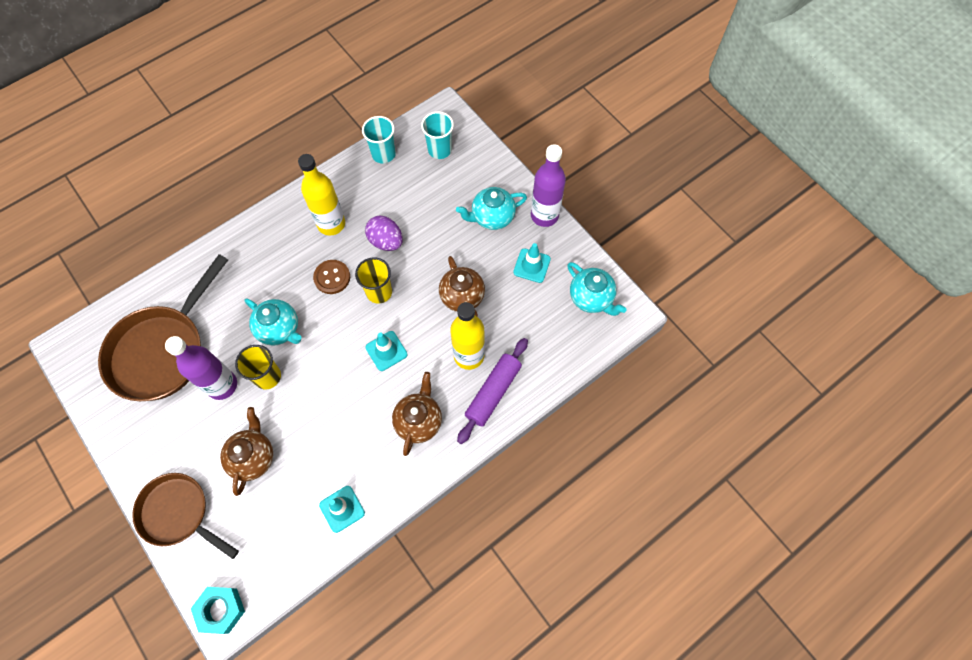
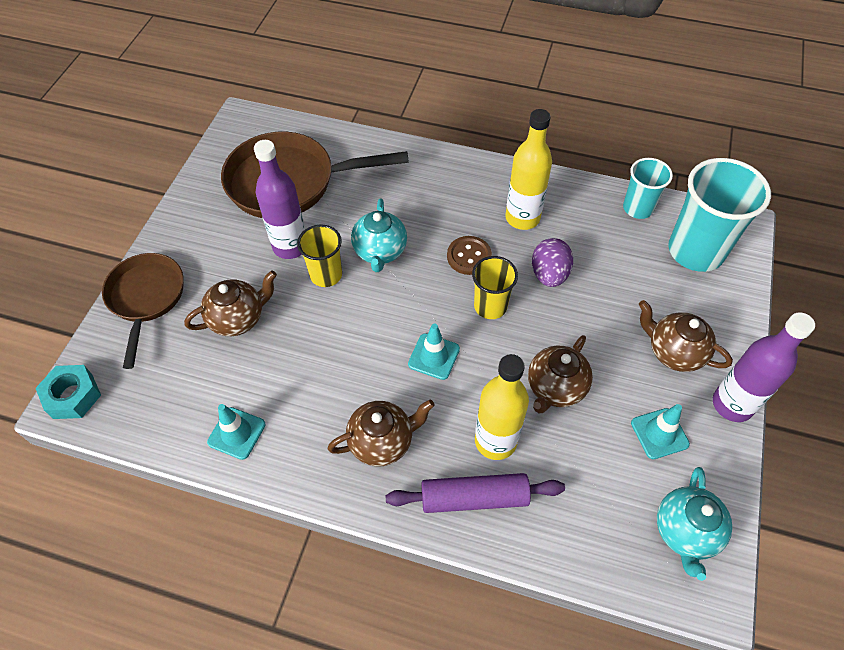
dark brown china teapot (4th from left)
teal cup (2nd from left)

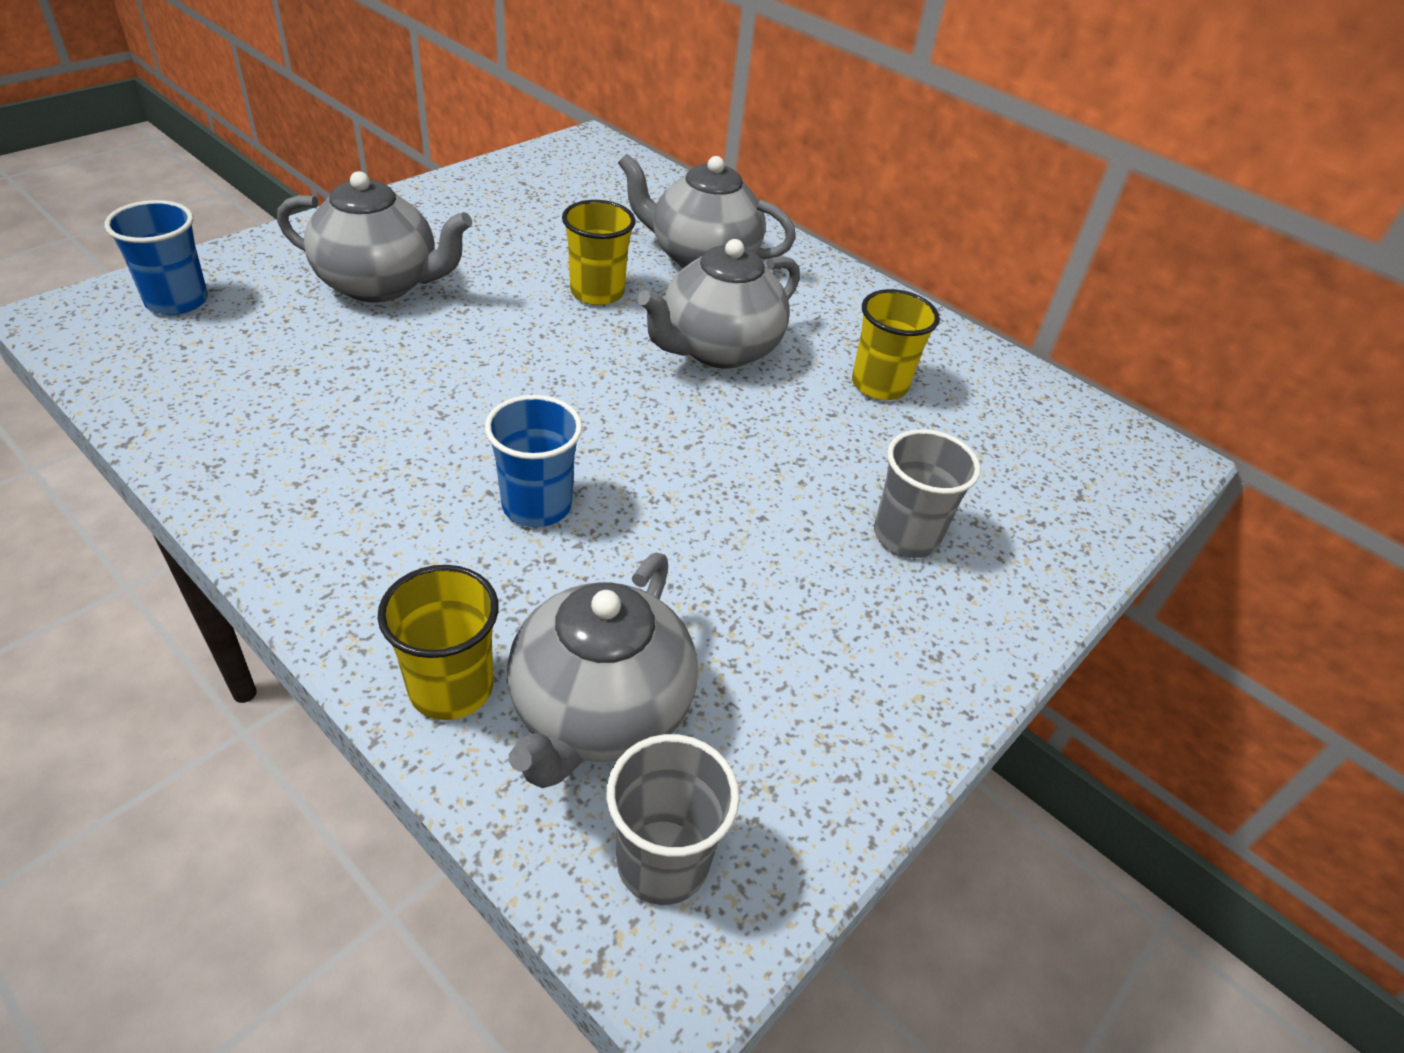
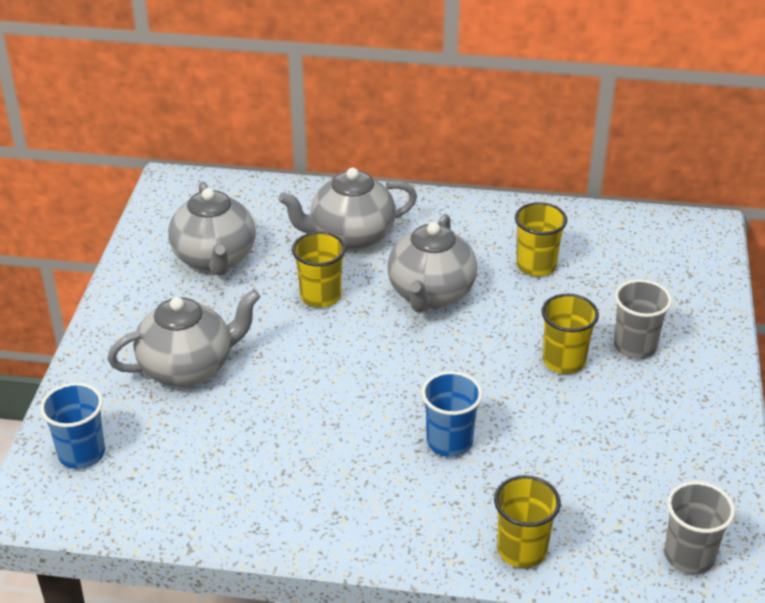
golden cup (4th from left)
ash-grey china teapot (2nd from left)

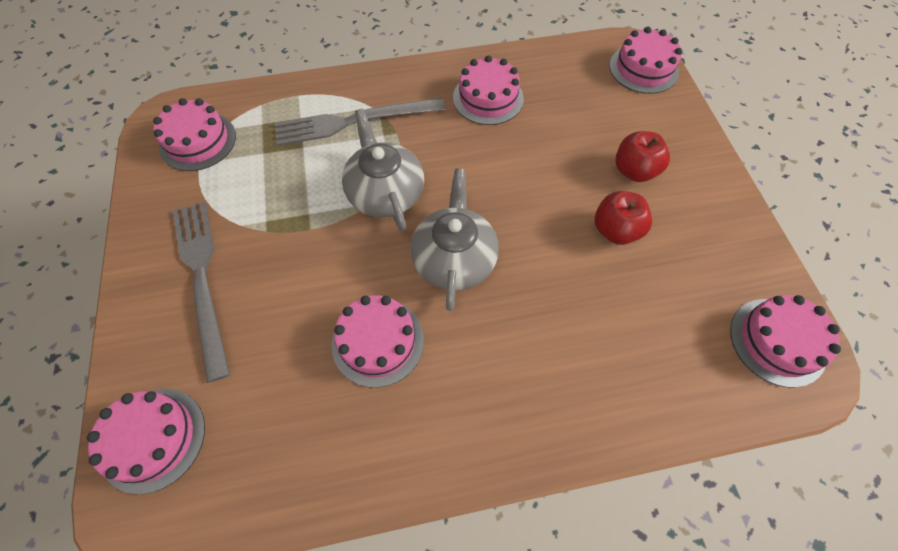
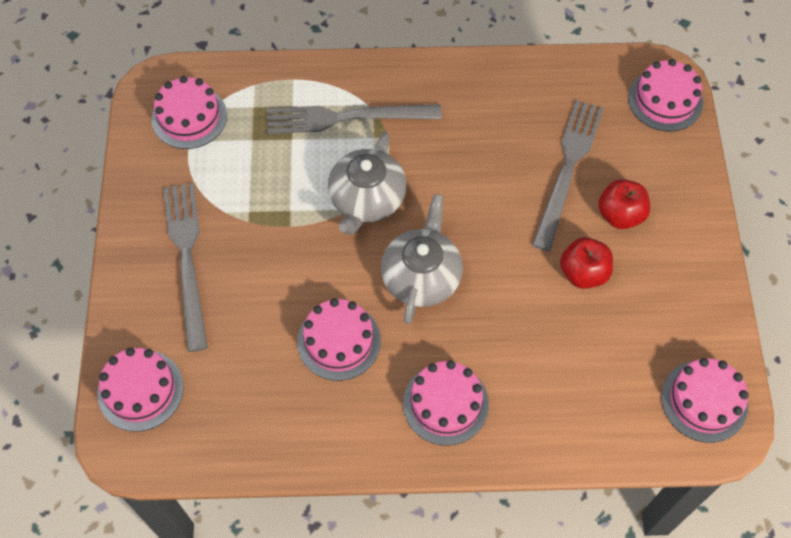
ash-grey fork (3rd from left)
pink gateau (4th from left)
ash-grey china teapot (1st from left)

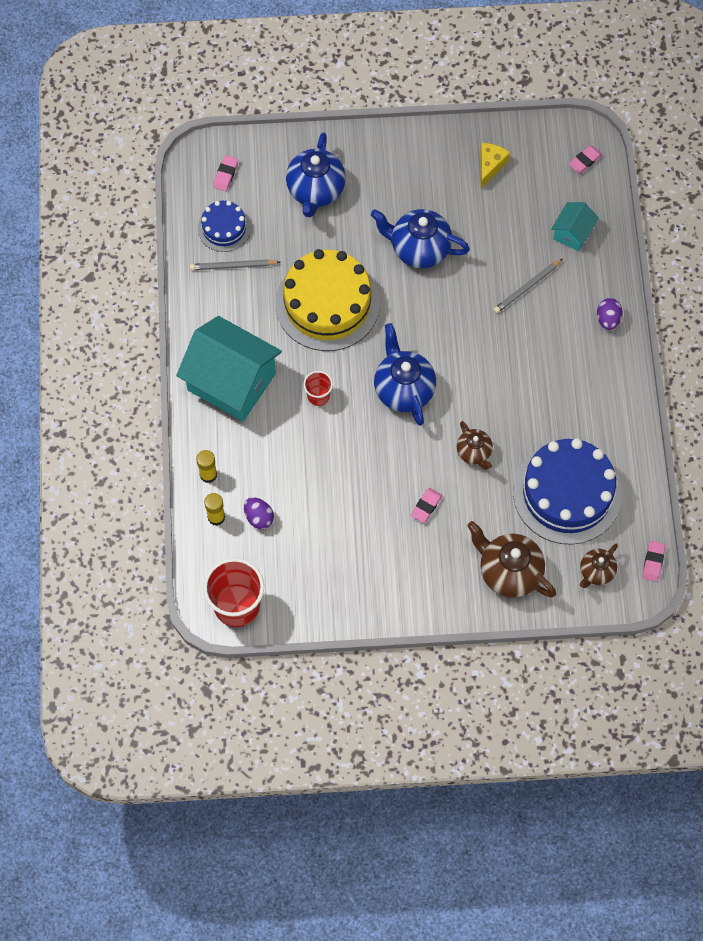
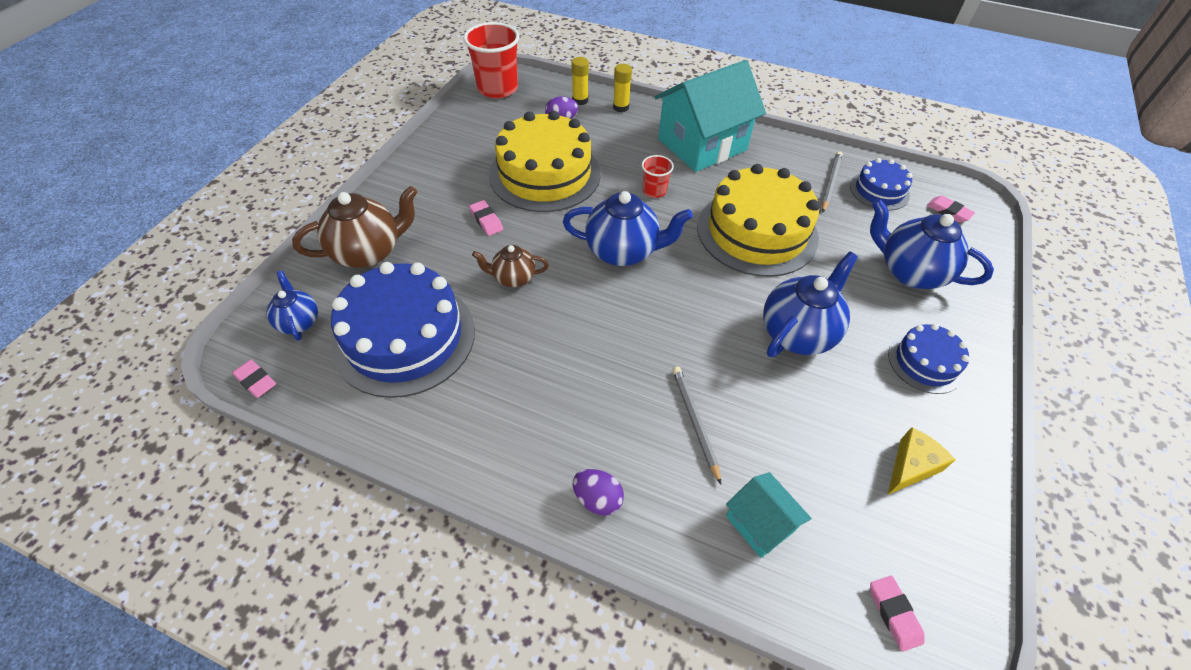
golden gateau (1st from left)
royal blue gateau (3rd from left)
royal blue china teapot (1st from left)
golden piece of cheese

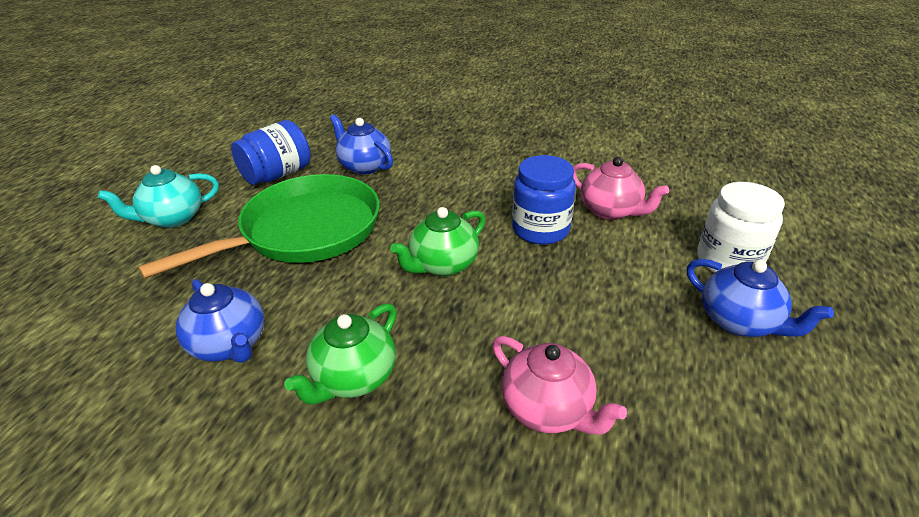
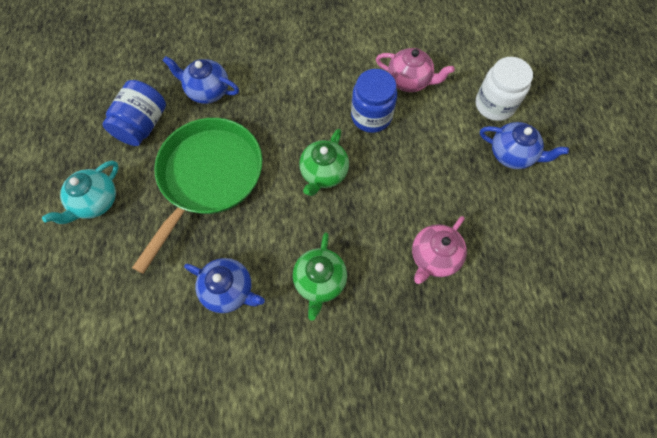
pink china teapot (2nd from left)

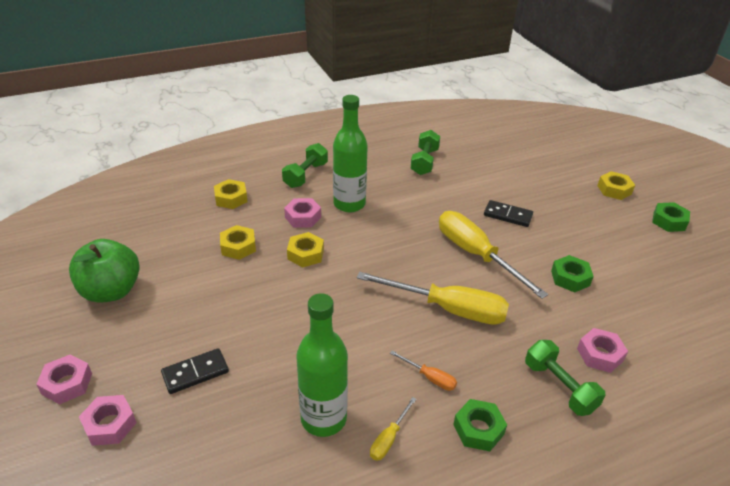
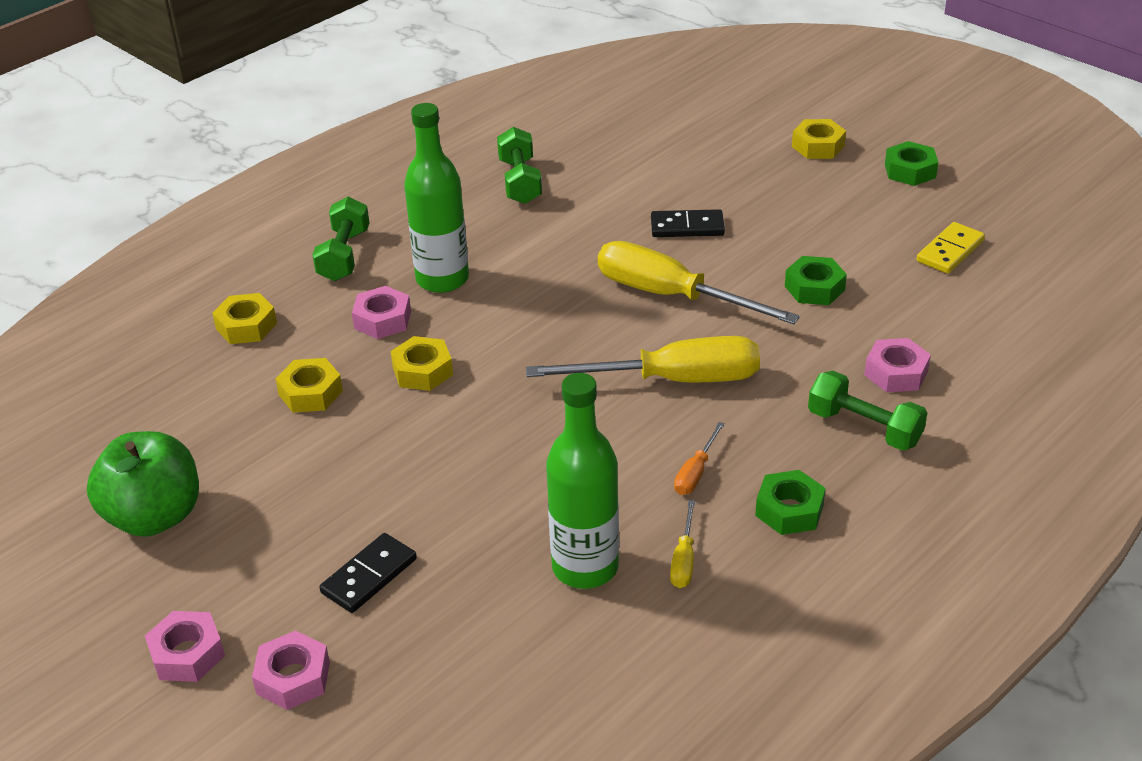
golden domino
orange-coloured hand screwdriver

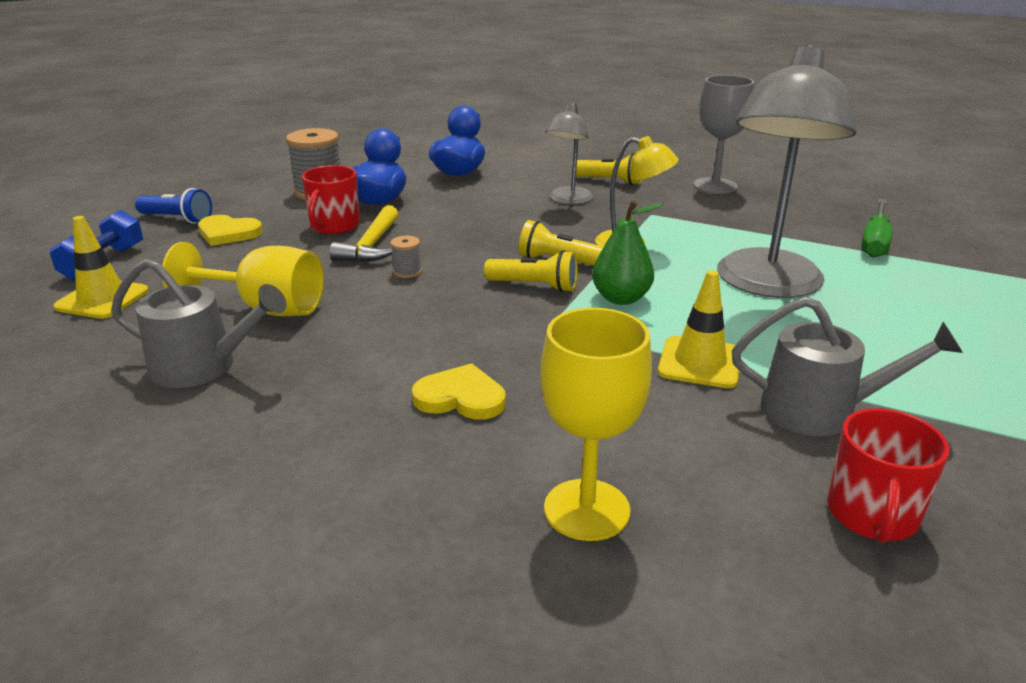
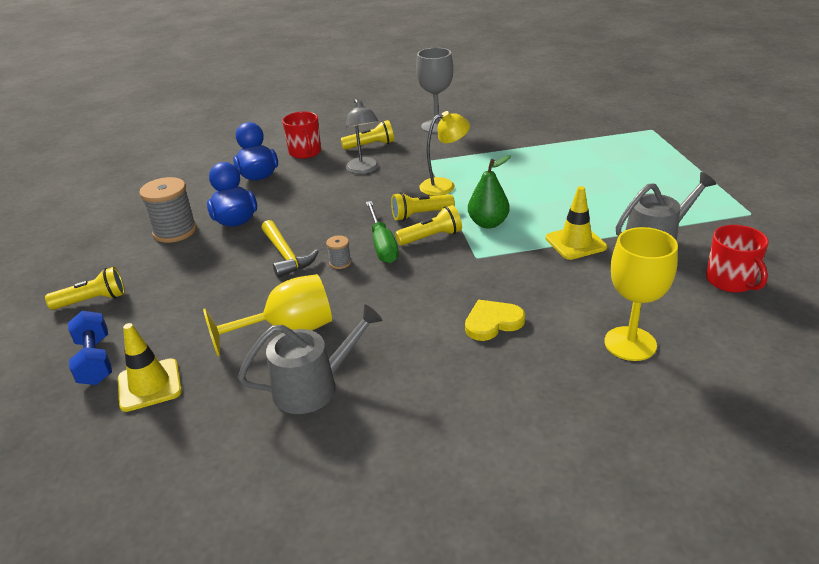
golden heart shape (1st from left in the first image)
ash-grey lamp (2nd from left in the first image)
scarlet mug (1st from left)
leaf-green hand screwdriver
golden torch (1st from left)

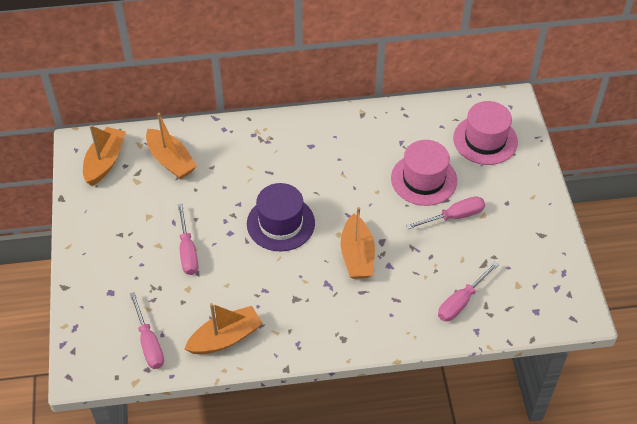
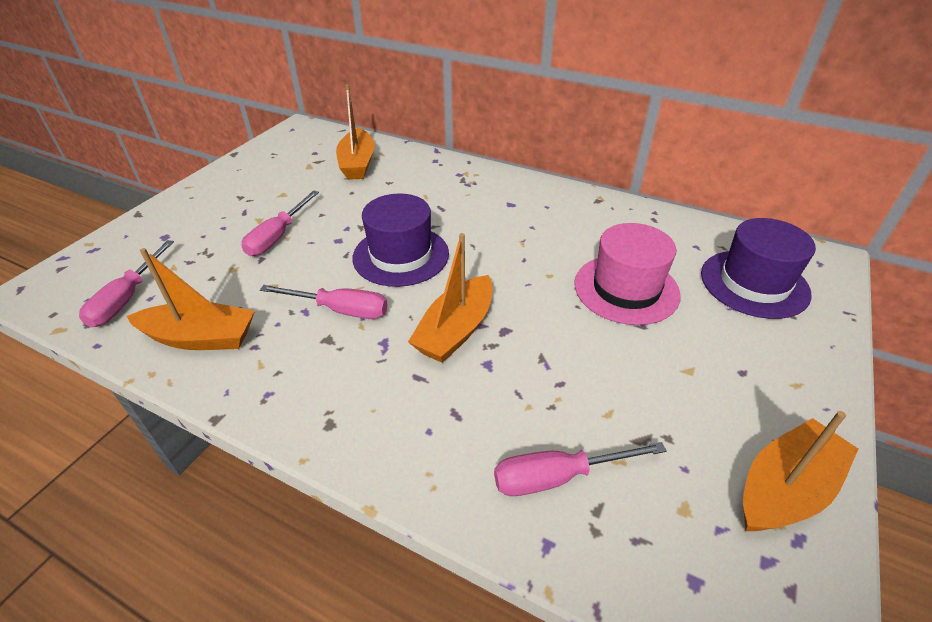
orange-coloured boat (4th from left)
pink hand screwdriver (3rd from left)
violet top hat (2nd from left)

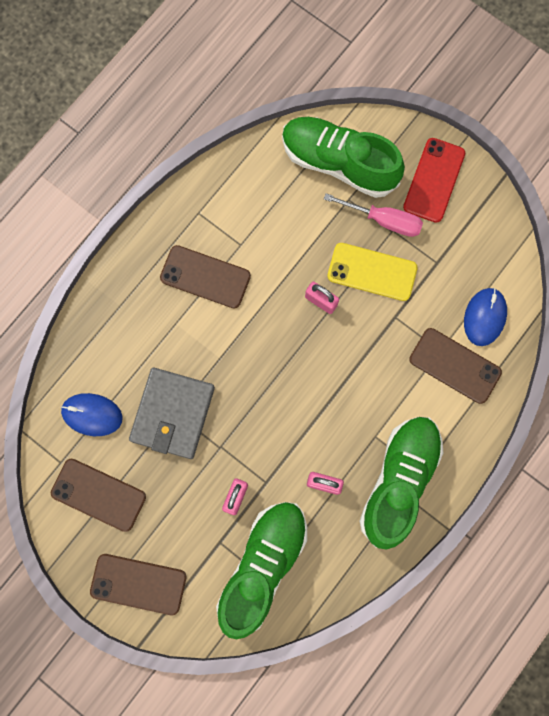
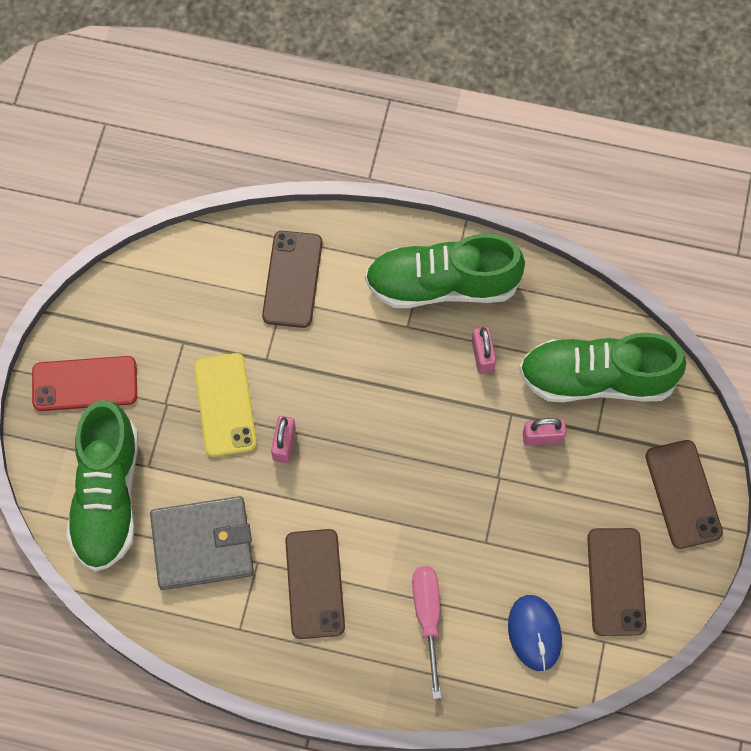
royal blue PC mouse (2nd from left in the first image)
ash-grey card wallet
pink hand screwdriver

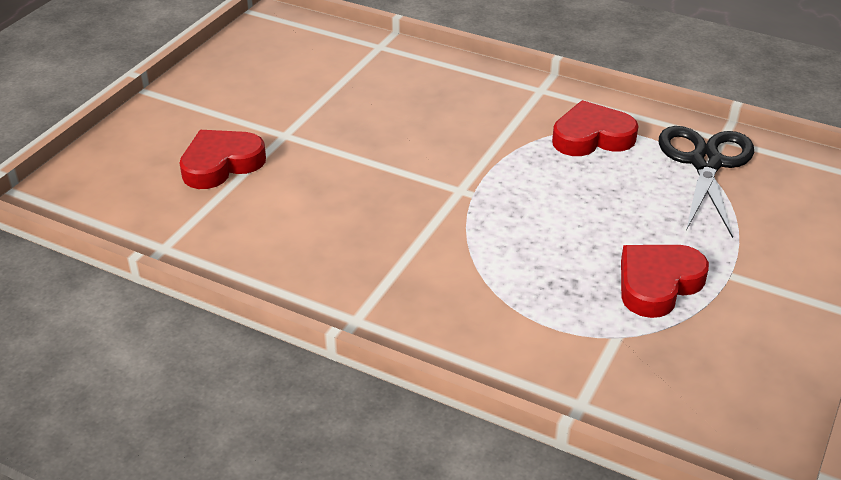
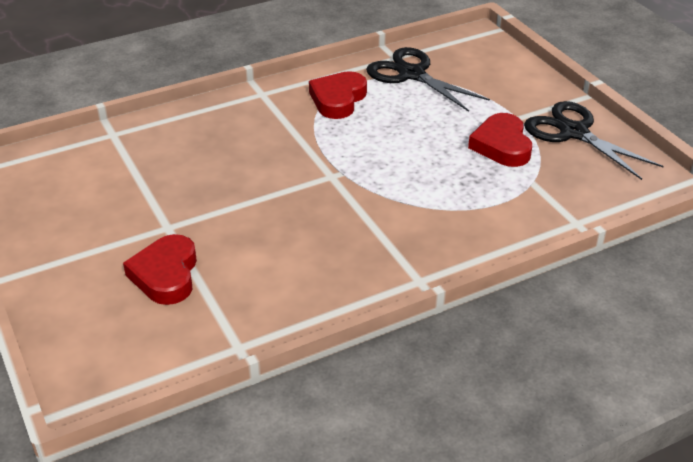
ebony shears (2nd from left)

